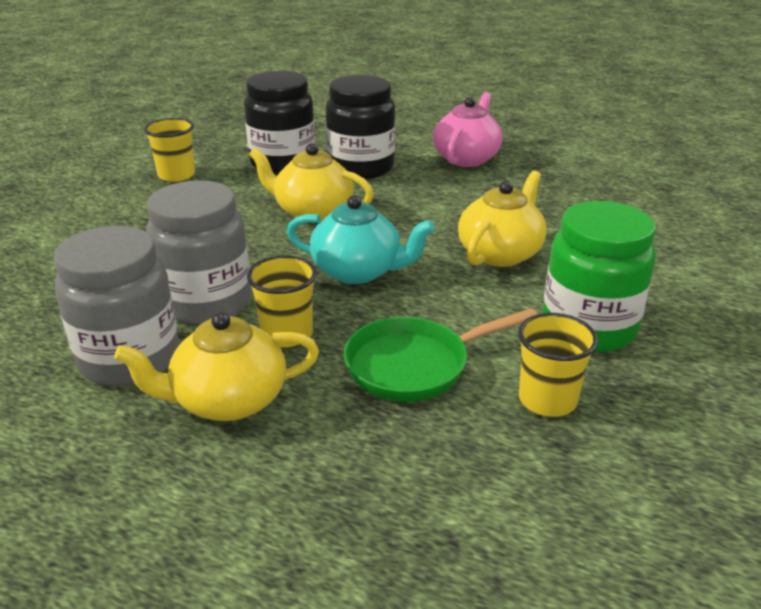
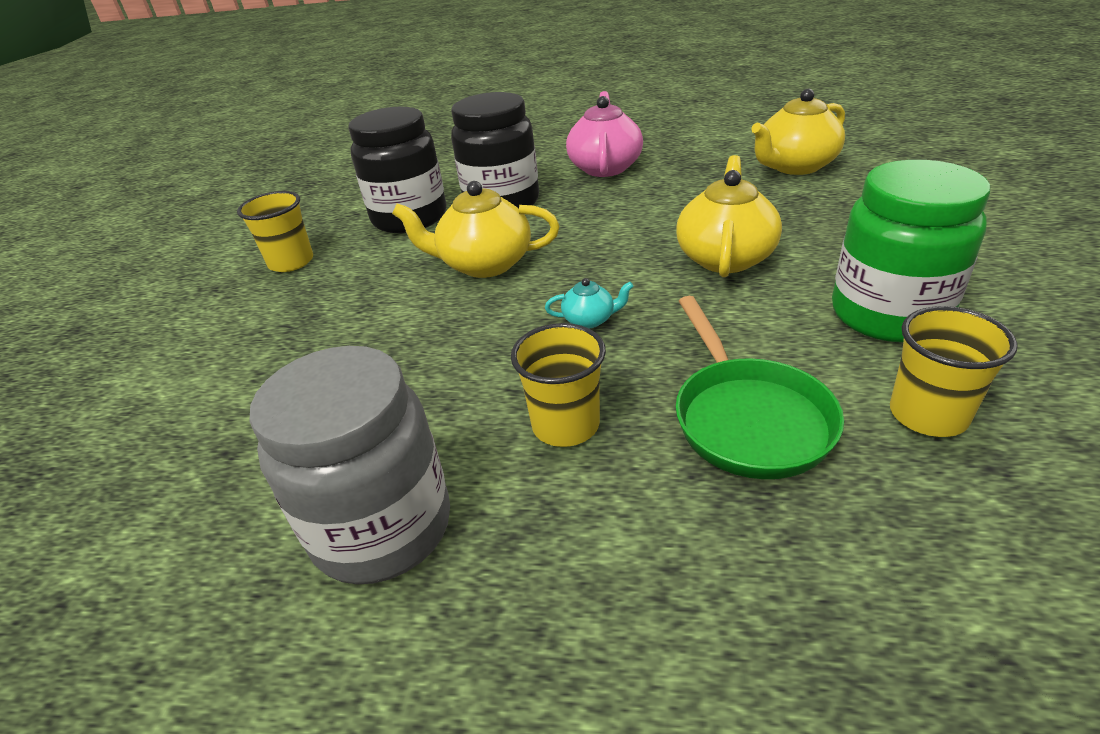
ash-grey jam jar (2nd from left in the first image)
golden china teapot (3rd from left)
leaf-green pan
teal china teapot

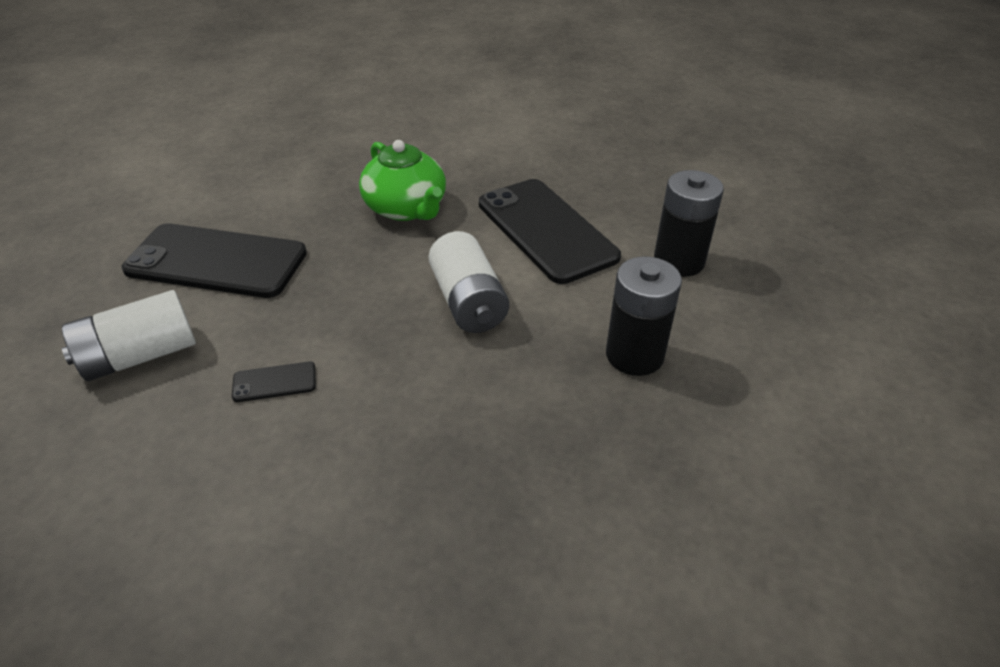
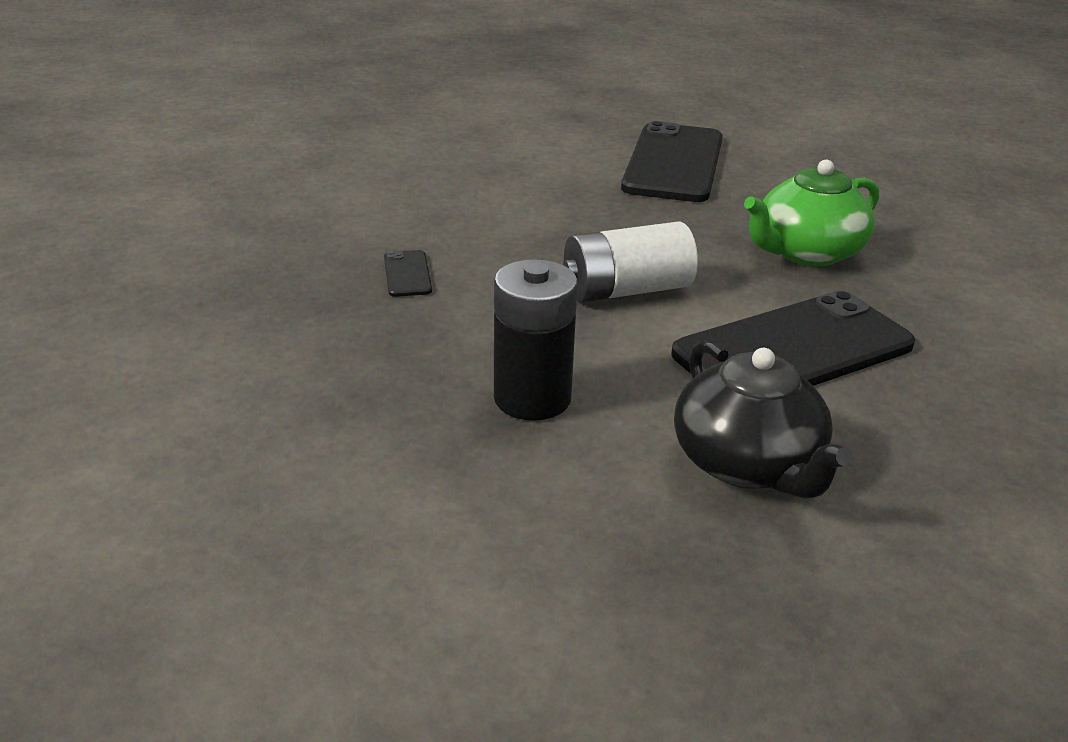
pure white battery (1st from left in the first image)
ebony mobile phone (1st from left)
ebony china teapot

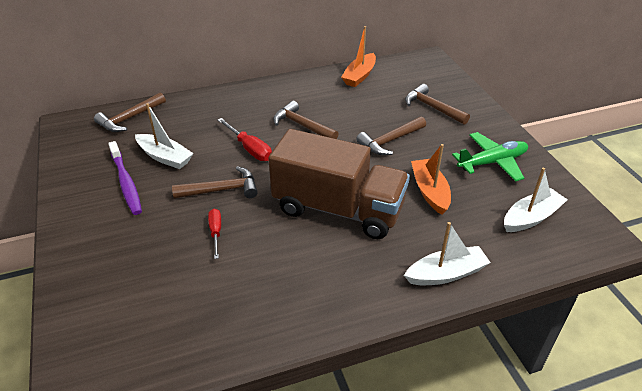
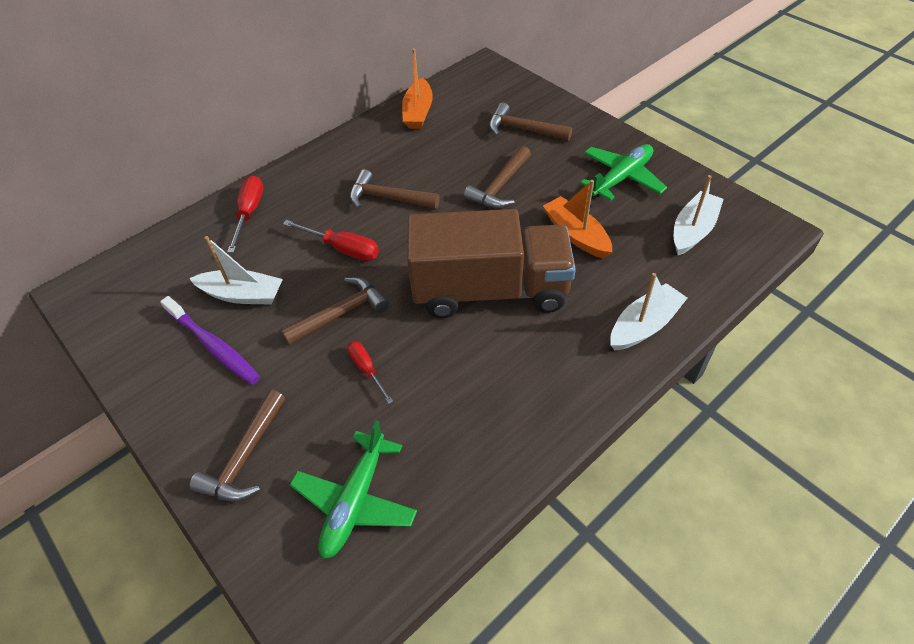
scarlet hand screwdriver (1st from left)
leaf-green plane (1st from left)
dark brown carpenter's hammer (1st from left)

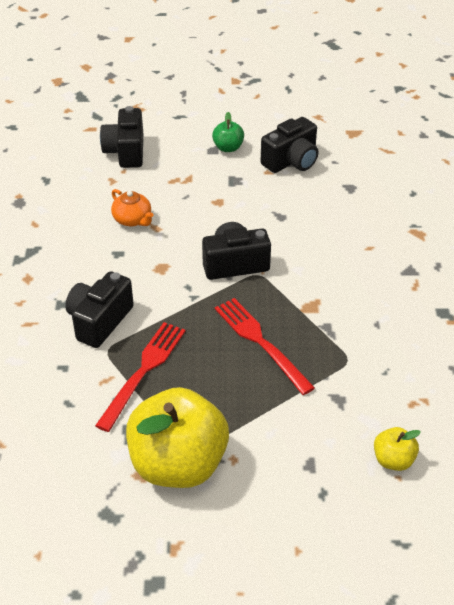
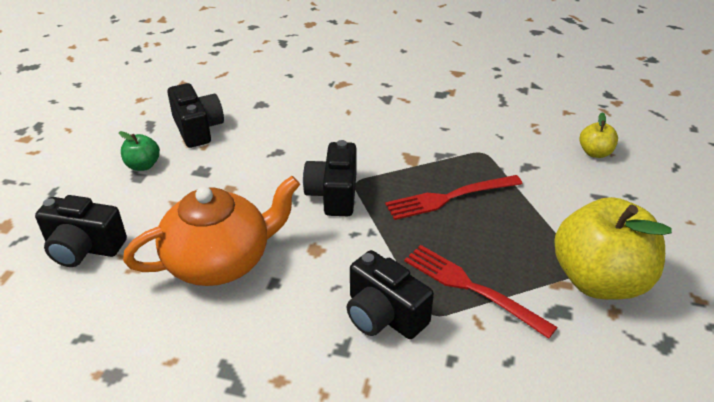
orange-coloured china teapot

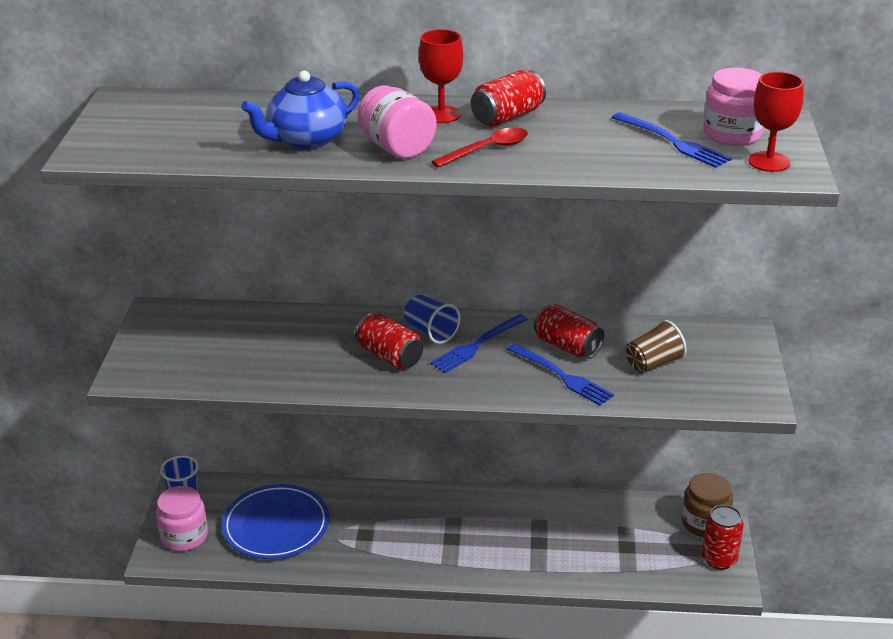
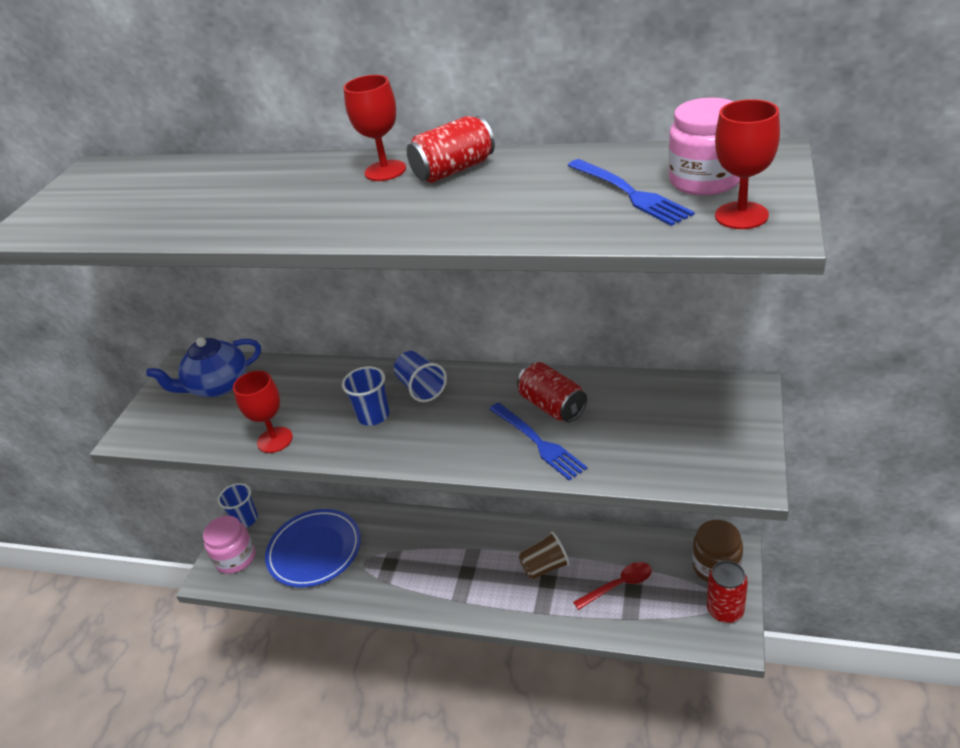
pink jam jar (2nd from left in the first image)
royal blue fork (1st from left in the first image)
scarlet chalice (1st from left)
royal blue china teapot
scarlet tablespoon
dark brown cup
royal blue cup (2nd from left)

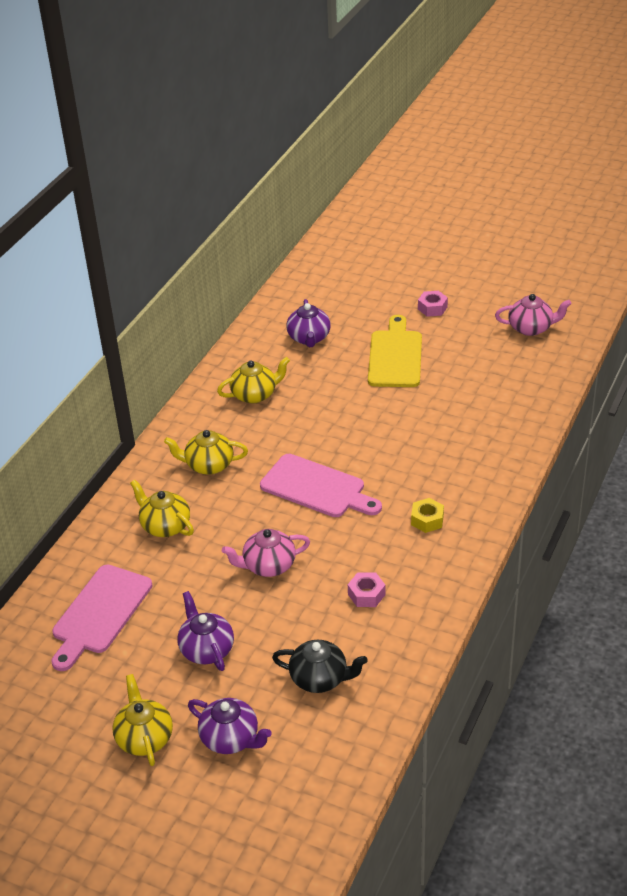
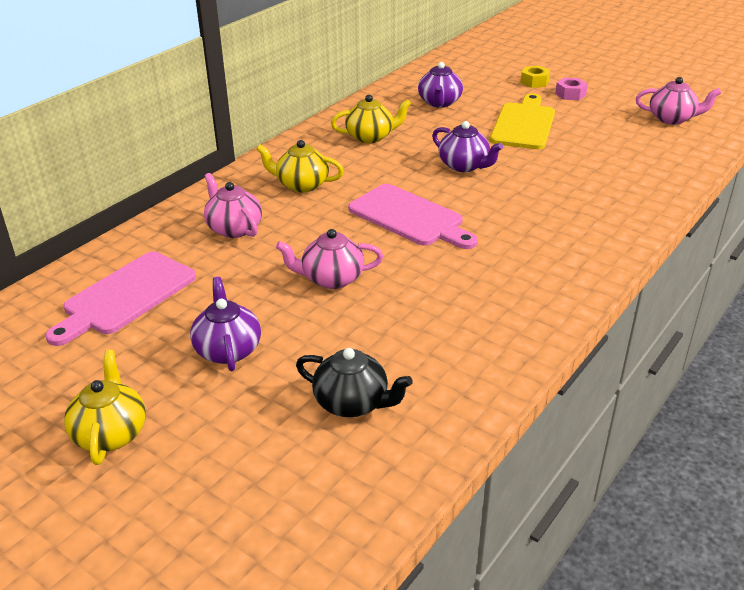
pink hexagon nut (1st from left in the first image)
violet china teapot (3rd from left)
golden hexagon nut
pink china teapot (1st from left)

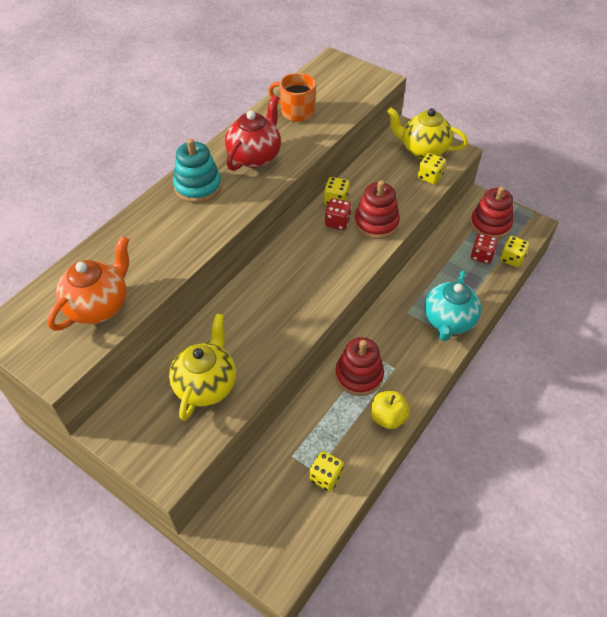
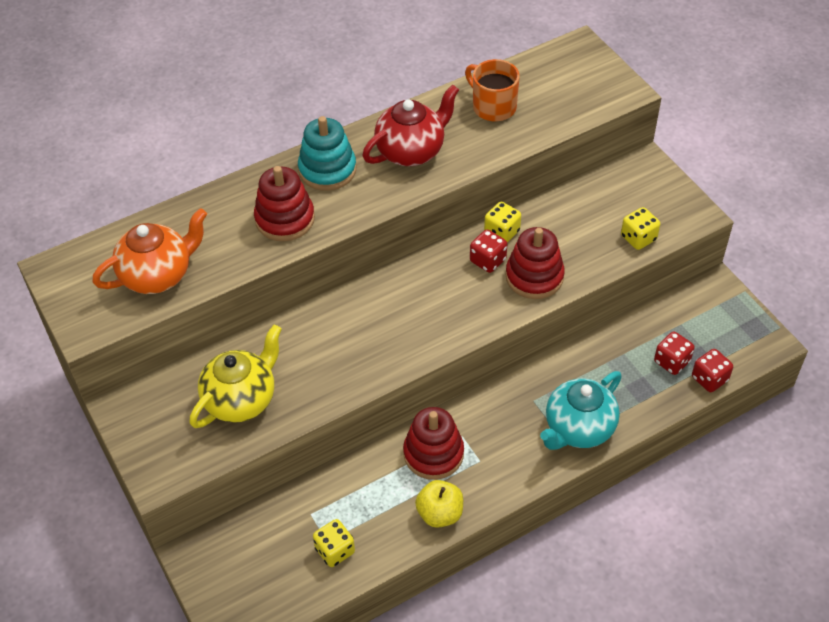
golden china teapot (2nd from left in the first image)
scarlet ring stacker (1st from left)
scarlet die (3rd from left)

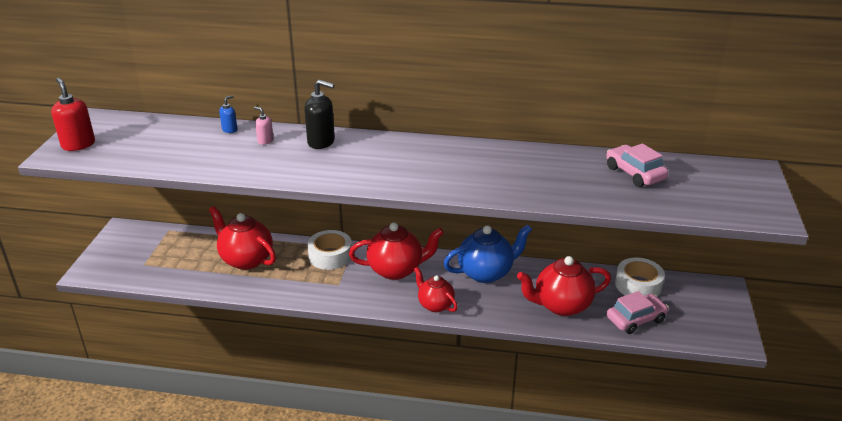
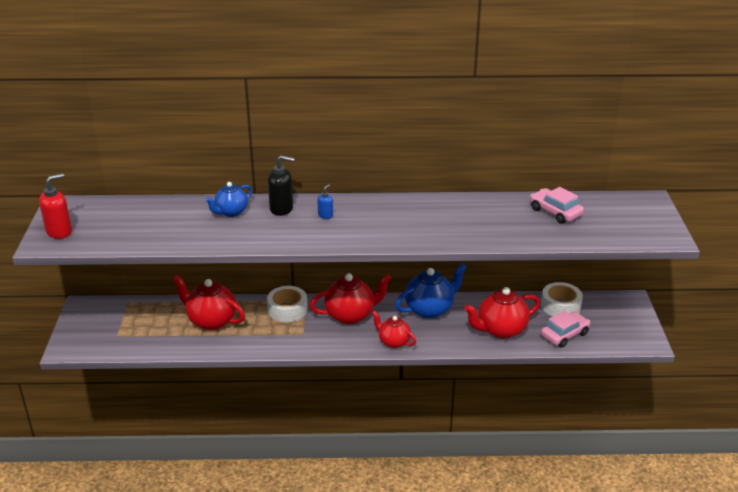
royal blue soap dispenser
royal blue china teapot (1st from left)
scarlet soap dispenser

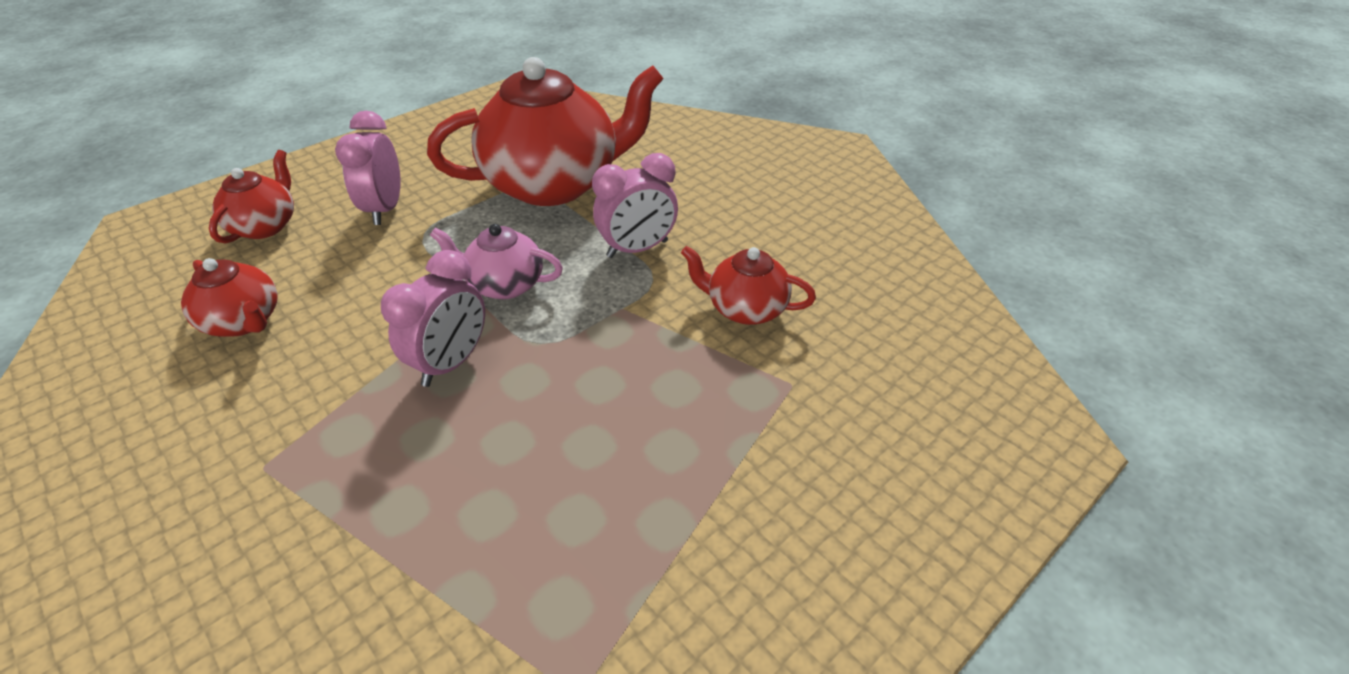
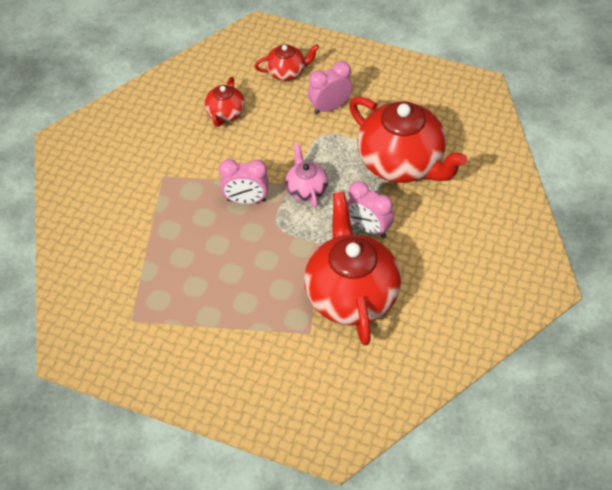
scarlet china teapot (3rd from left)

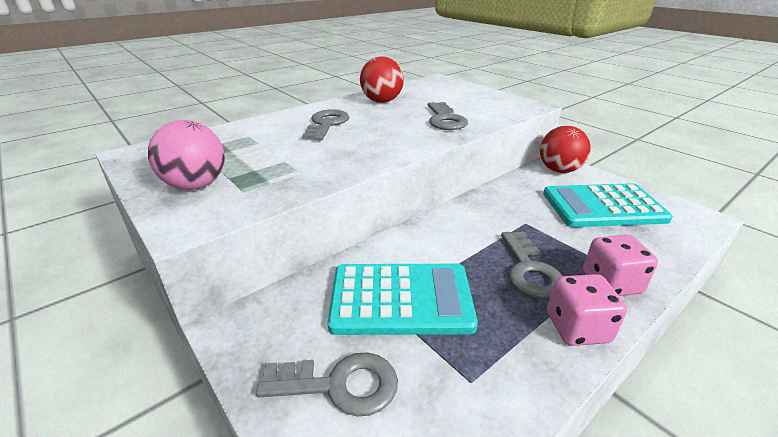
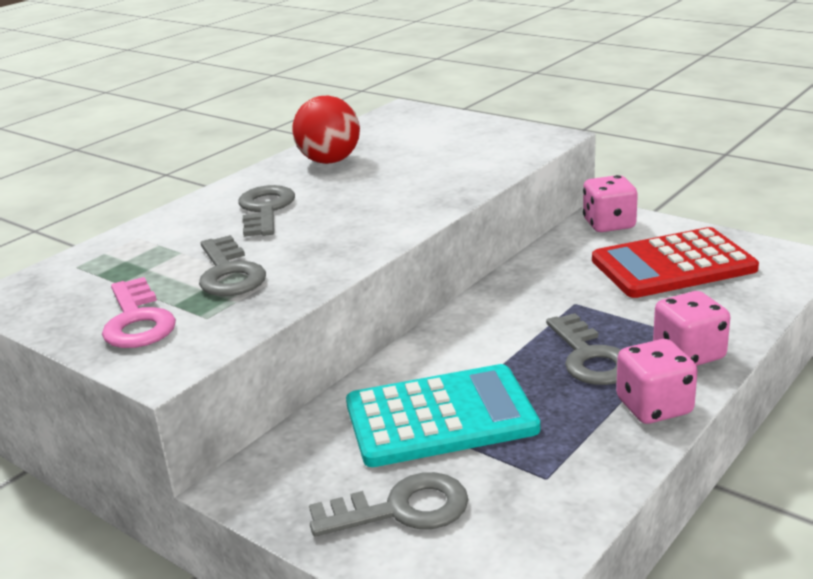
ash-grey latchkey (1st from left)
pink latchkey
pink die (1st from left)
scarlet pocket calculator

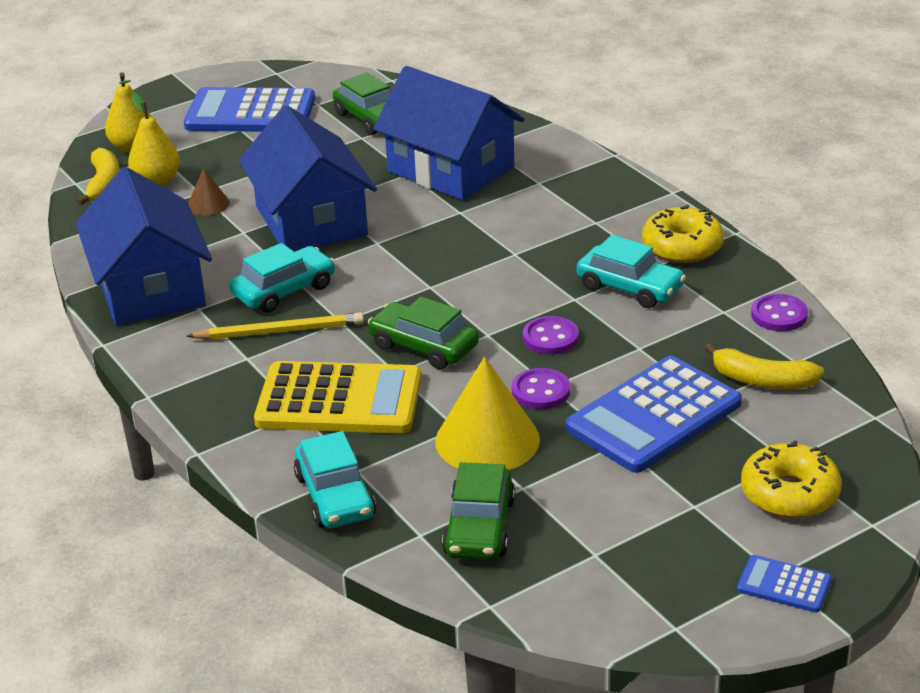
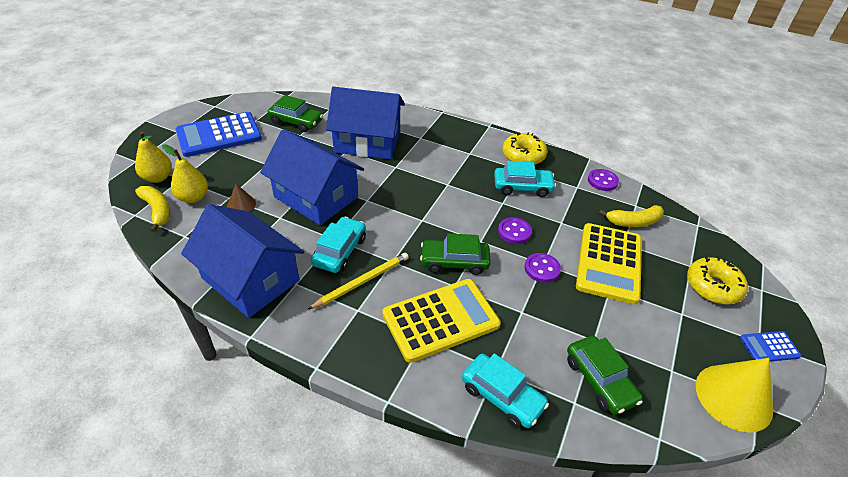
golden solid cone
golden pocket calculator (2nd from left)

